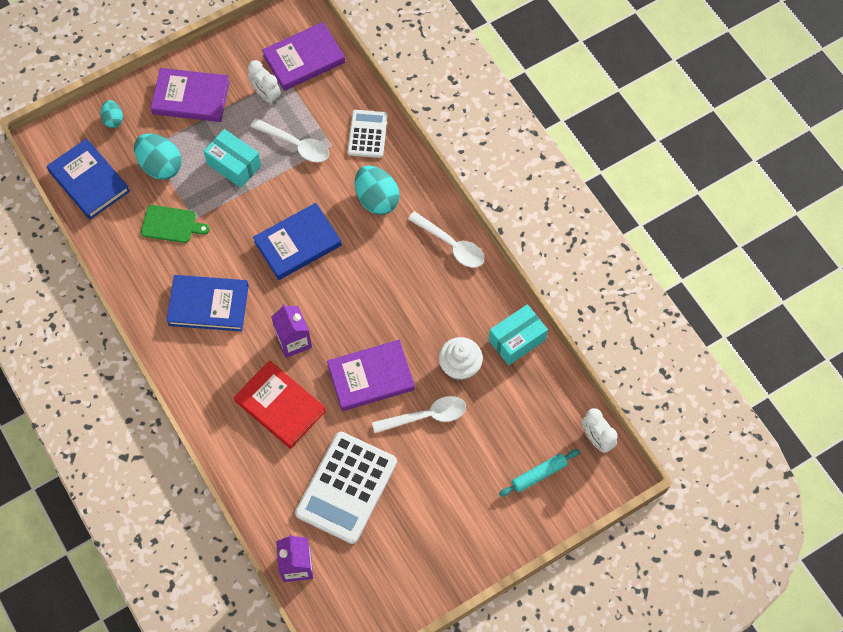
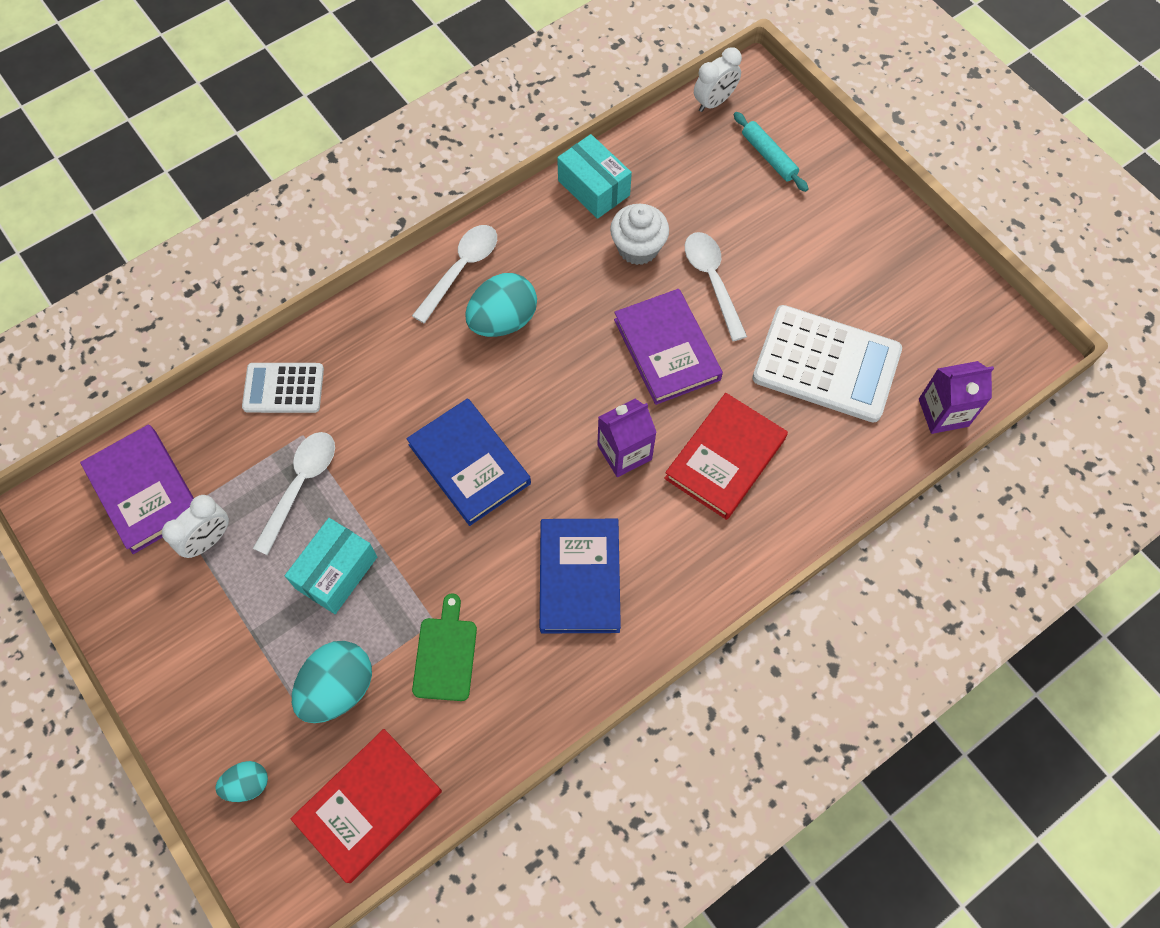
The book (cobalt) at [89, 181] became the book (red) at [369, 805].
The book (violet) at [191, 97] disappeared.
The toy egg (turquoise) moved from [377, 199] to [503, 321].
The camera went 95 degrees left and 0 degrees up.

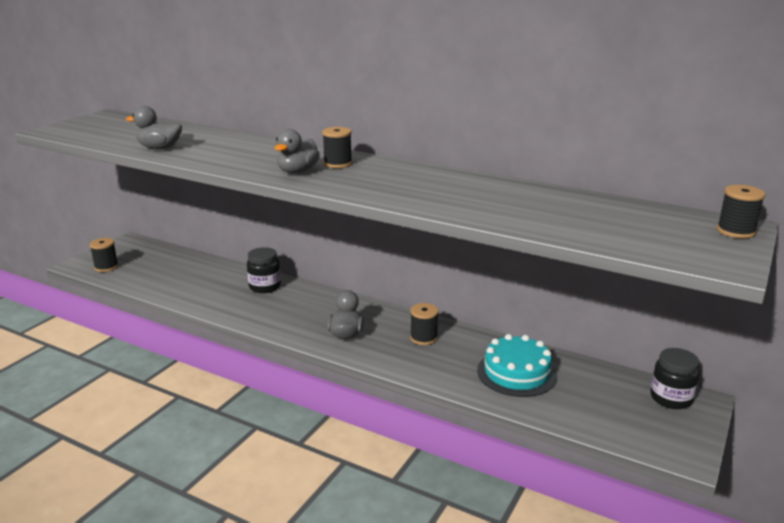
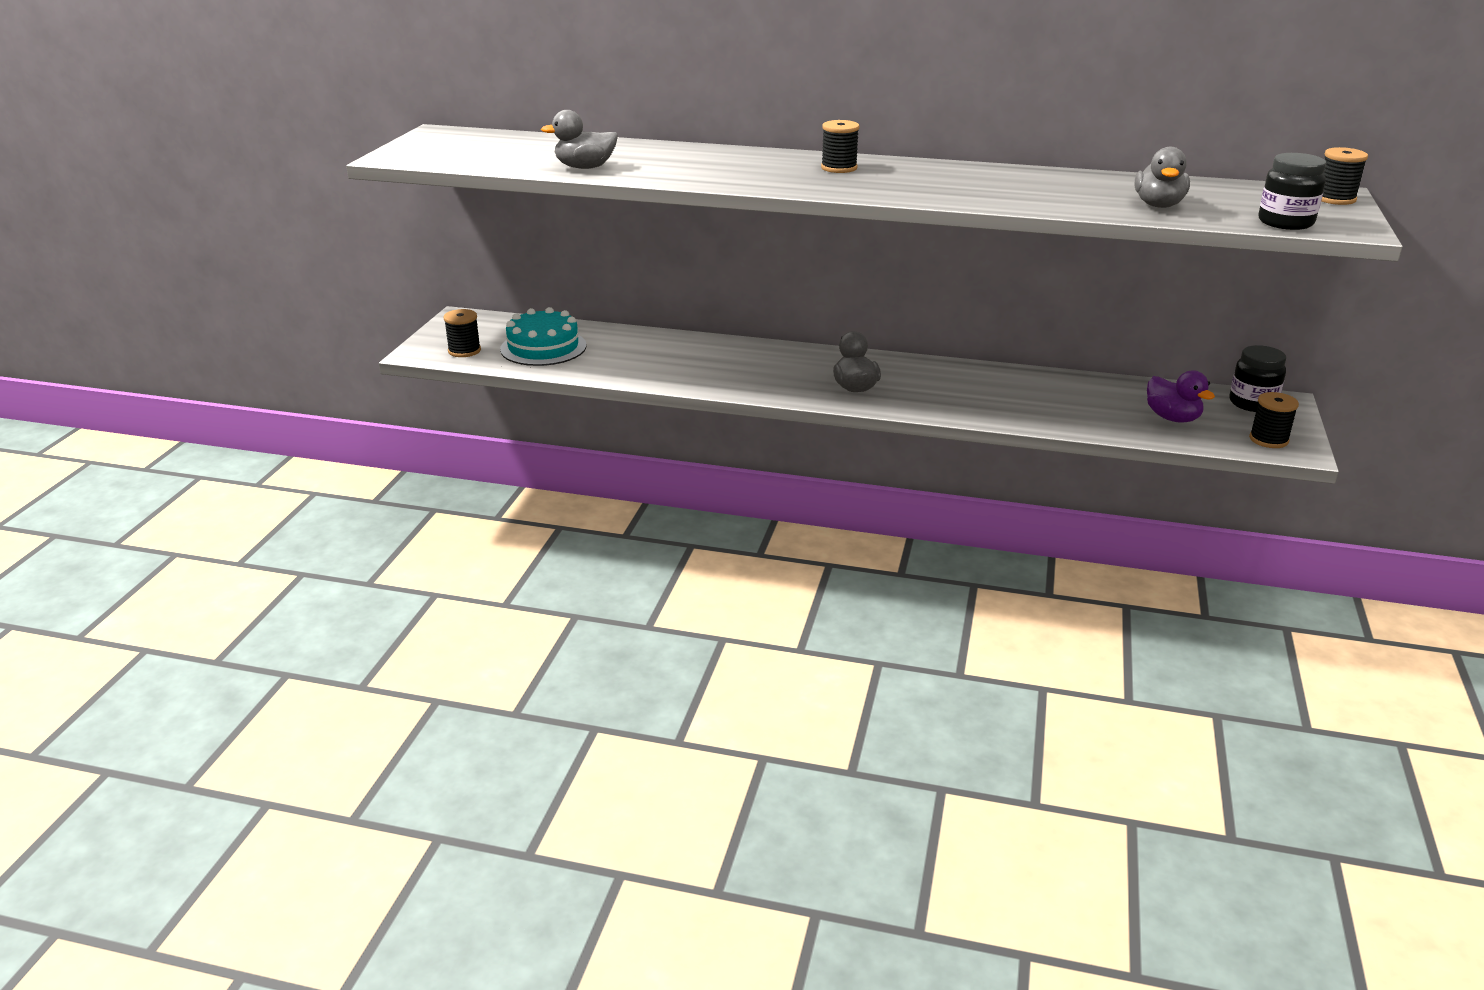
The jam jar (black) moved from [265, 287] to [1285, 222].
The rubber duck (ash-grey) moved from [297, 171] to [1158, 205].
The reel of thread (black) moved from [423, 338] to [1268, 439].
The gateau (turquoise) moved from [516, 373] to [543, 347].
The rubber duck (violet) at [1172, 418] appeared.
The camera went 15 degrees left and 5 degrees up.

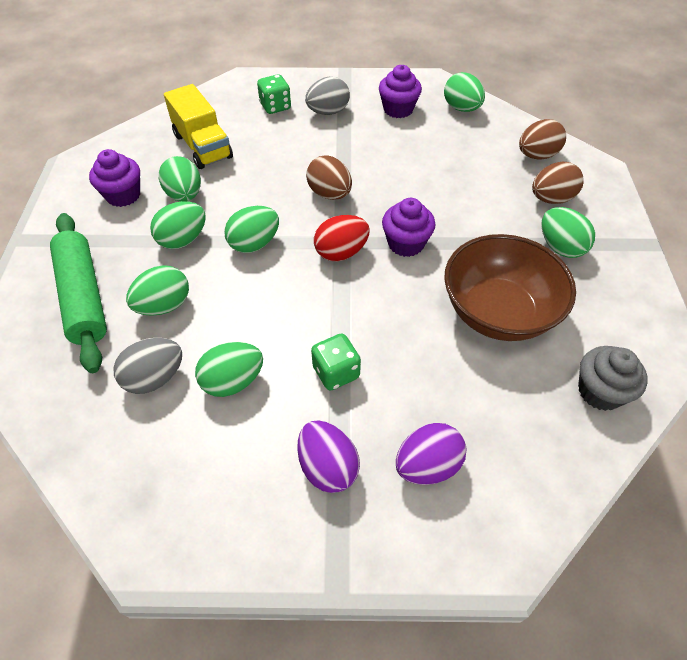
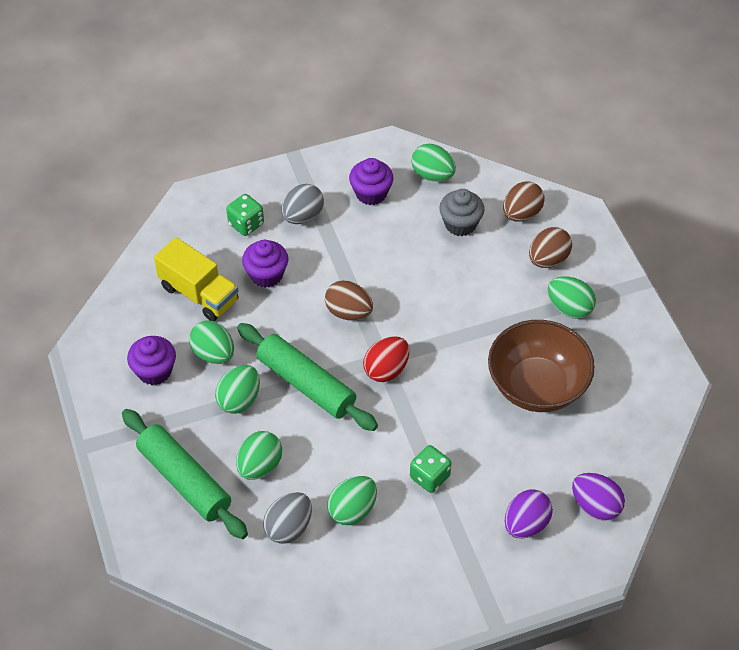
The toy egg (leaf-green) at [254, 244] was replaced by the pastry roller (leaf-green) at [306, 384].
The toy egg (violet) moved from [328, 467] to [595, 506].
The fairy cake (violet) moved from [406, 243] to [266, 275].
The fairy cake (ash-grey) moved from [600, 391] to [460, 224].
The camera went 20 degrees left and 0 degrees up.

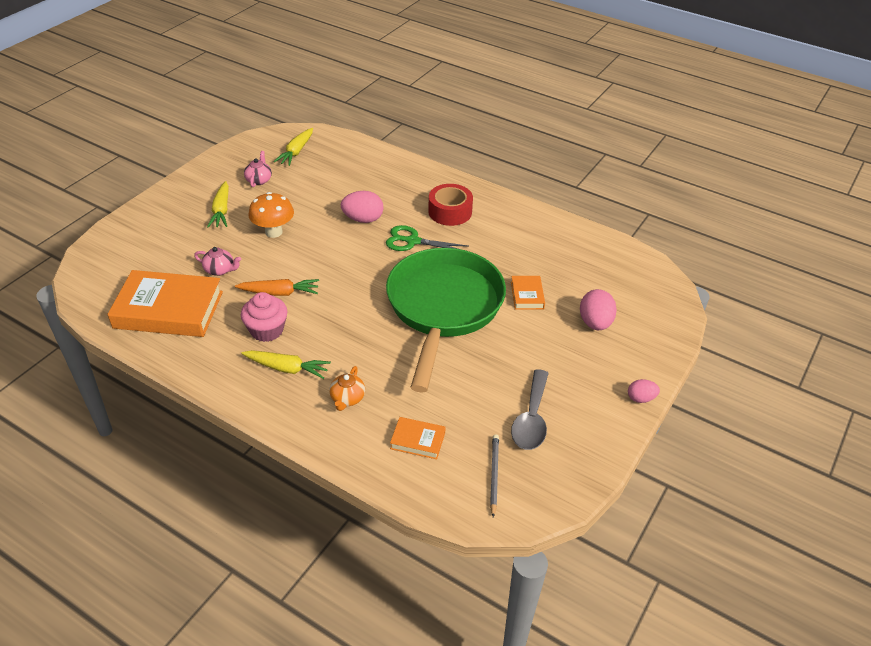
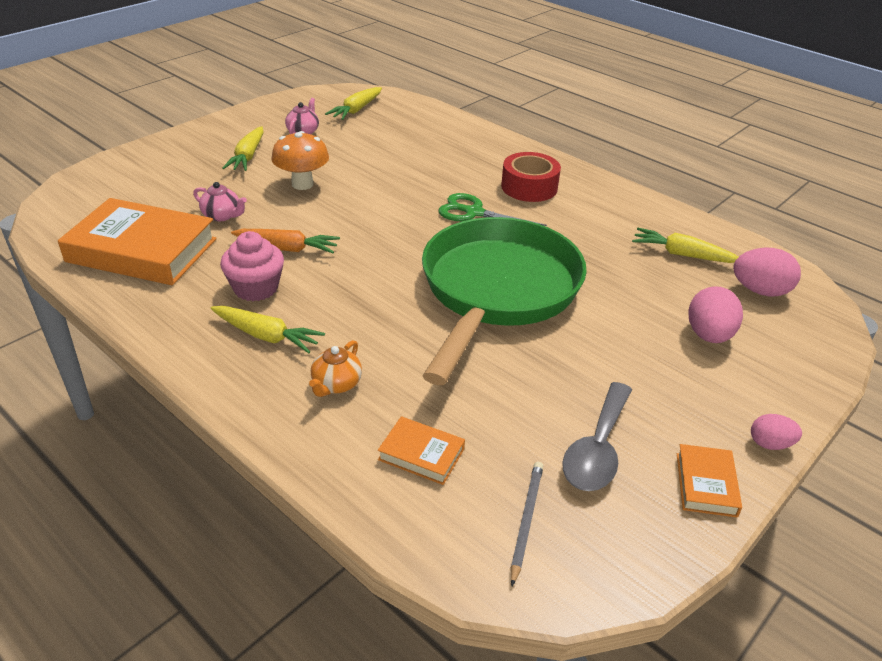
The toy egg (pink) moved from [363, 219] to [760, 291].
The book (orange) moved from [527, 295] to [706, 484].
The carrot (golden) at [682, 254] appeared.
The camera went 10 degrees right and 5 degrees down.

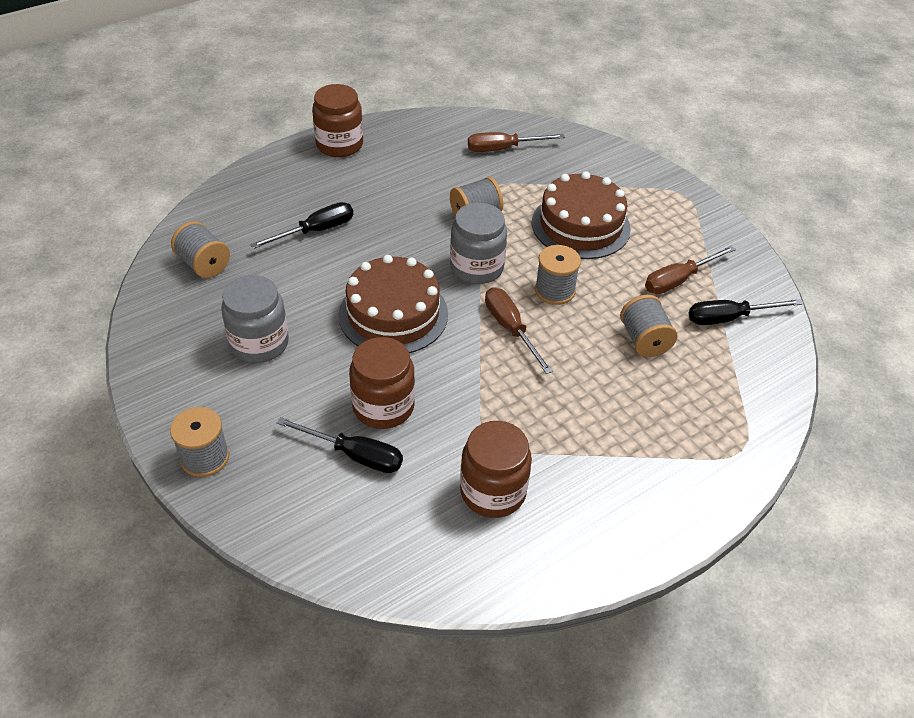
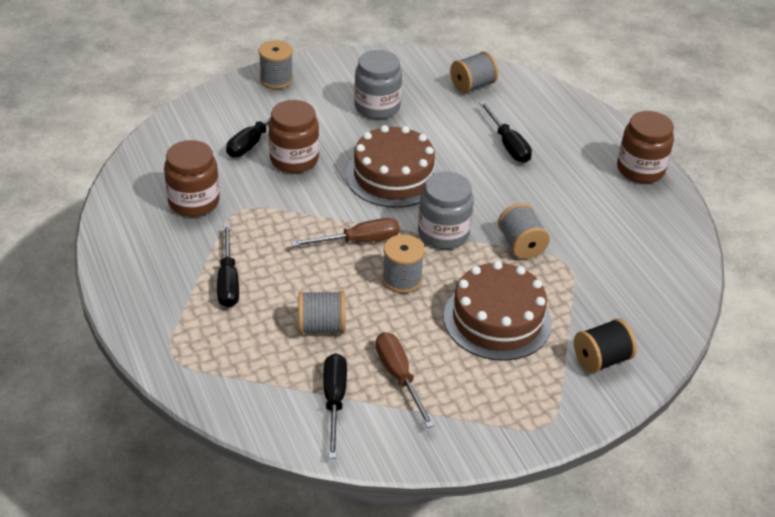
The screwdriver (brown) at [503, 149] disappeared.
The screwdriver (black) at [228, 281] appeared.
The reel of thread (black) at [601, 360] appeared.
The camera went 100 degrees right and 5 degrees down.

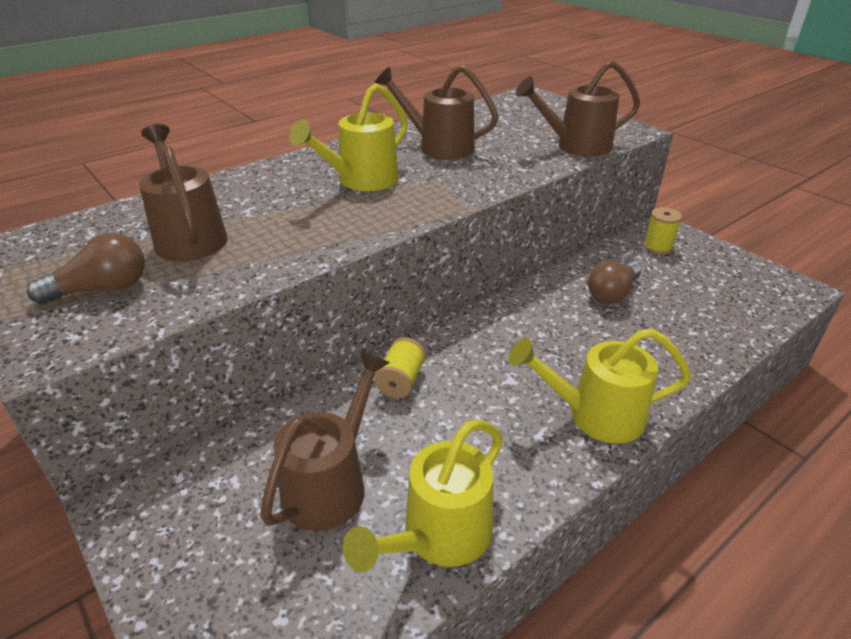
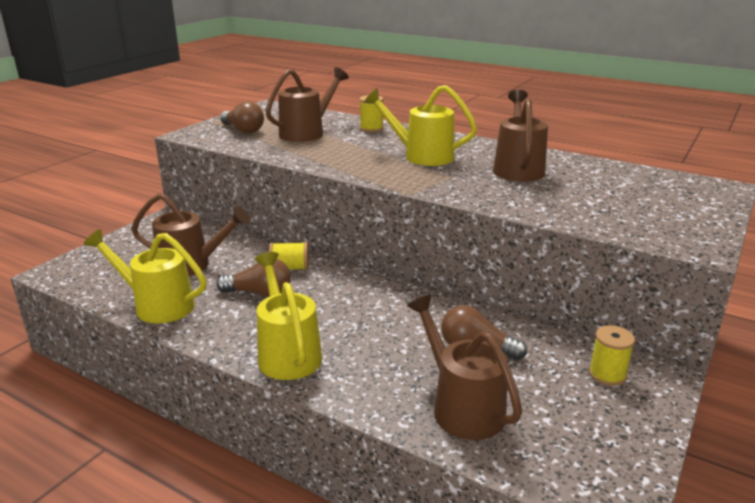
The watering pot (brown) moved from [575, 146] to [461, 406].
The bulb (brown) at [259, 293] appeared.
The reel of thread (golden) at [371, 128] appeared.
The camera went 70 degrees right and 10 degrees down.

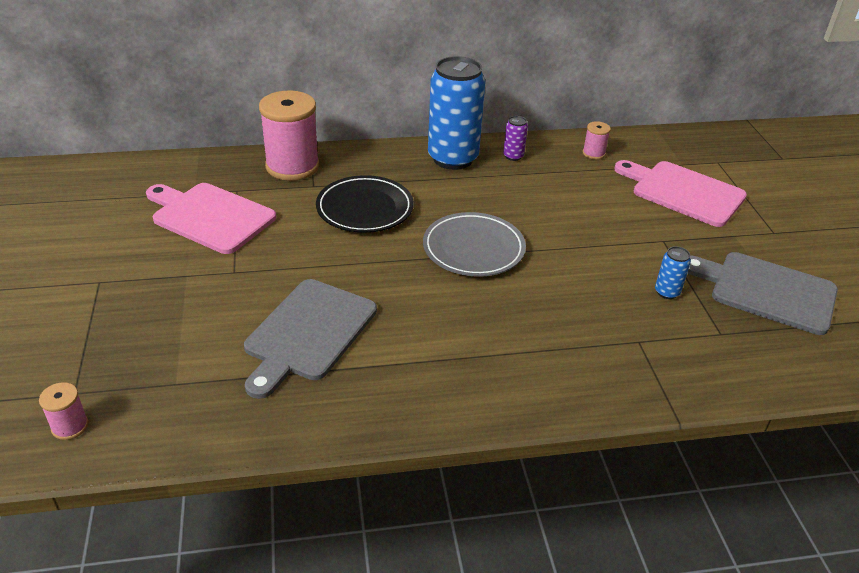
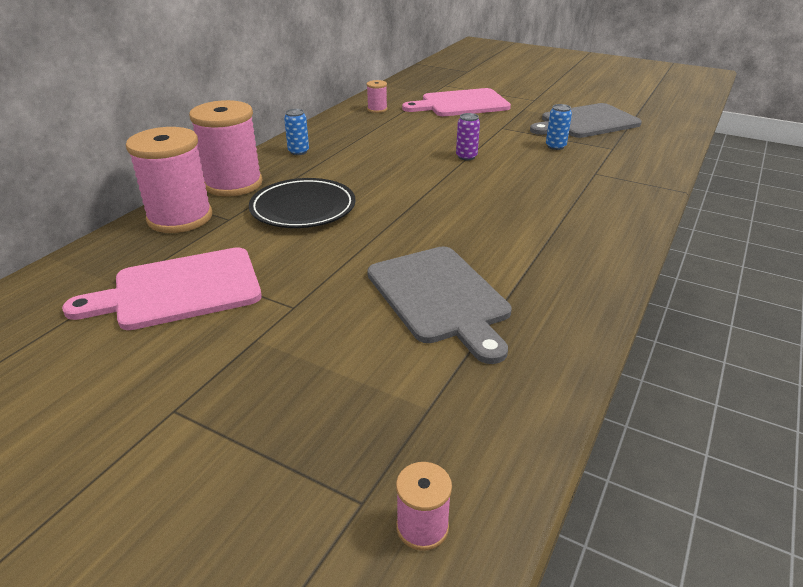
The dinner plate (ash-grey) at [473, 249] disappeared.
The soda can (cobalt) at [453, 159] changed to 0.42 times the size.
The soda can (violet) moved from [513, 156] to [466, 157].
The reel of thread (pink) at [233, 184] appeared.
The camera went 50 degrees left and 5 degrees down.

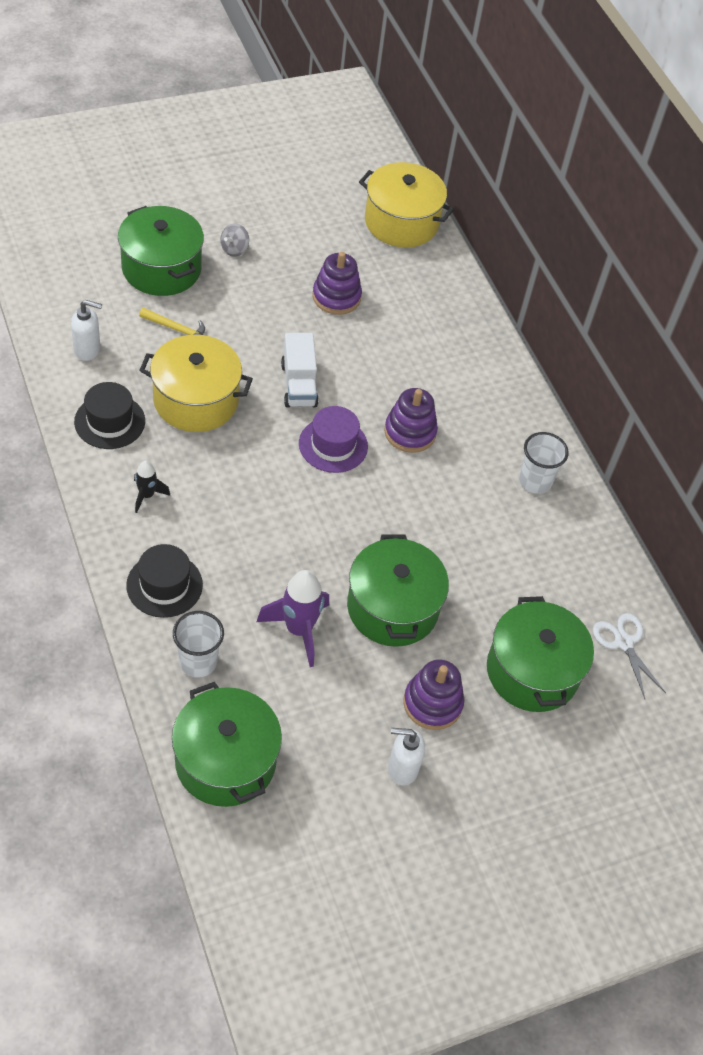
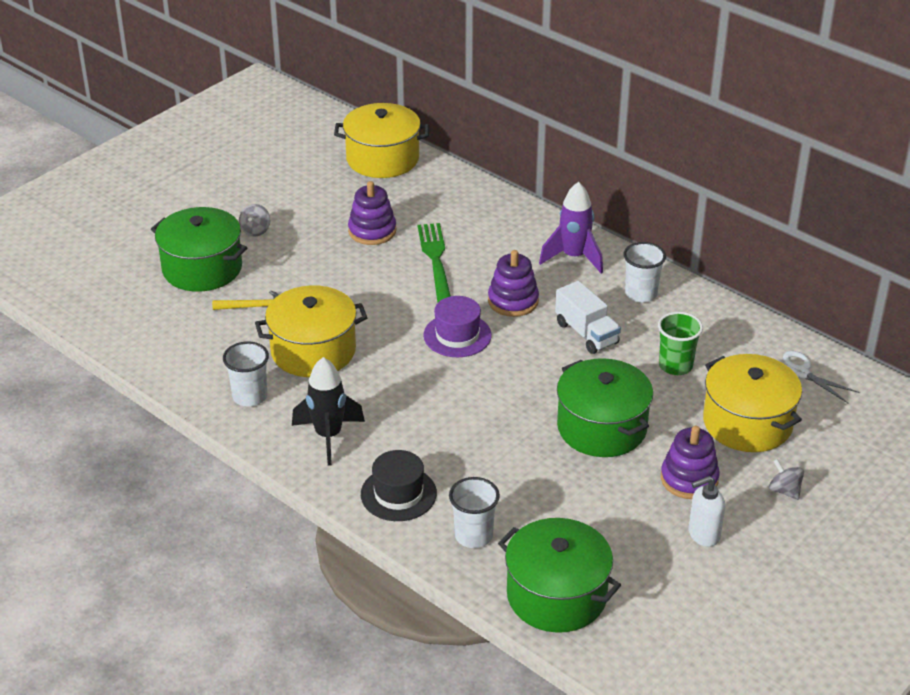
The soap dispenser (snow-white) at [87, 350] disappeared.
The top hat (black) at [109, 421] was replaced by the beaker (snow-white) at [250, 396].
The rocket (black) at [147, 495] changed to 1.78 times the size.
The rocket (violet) moved from [298, 630] to [574, 257].
The lorry (snow-white) moved from [299, 385] to [586, 333].
The cooking pot (leaf-green) at [532, 671] became the cooking pot (golden) at [747, 423].
The dinner fork (leaf-green) at [435, 260] appeared.
The beaker (leaf-green) at [675, 366] appeared.
The spinning top (ash-grey) at [784, 490] appeared.
The camera went 20 degrees left and 15 degrees down.

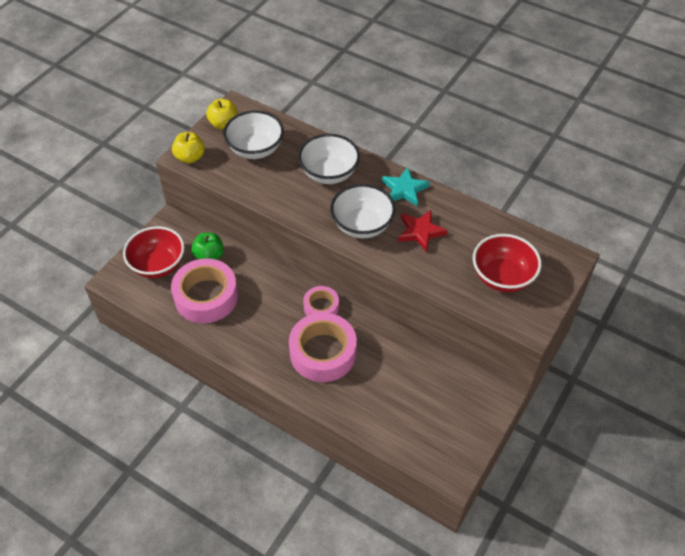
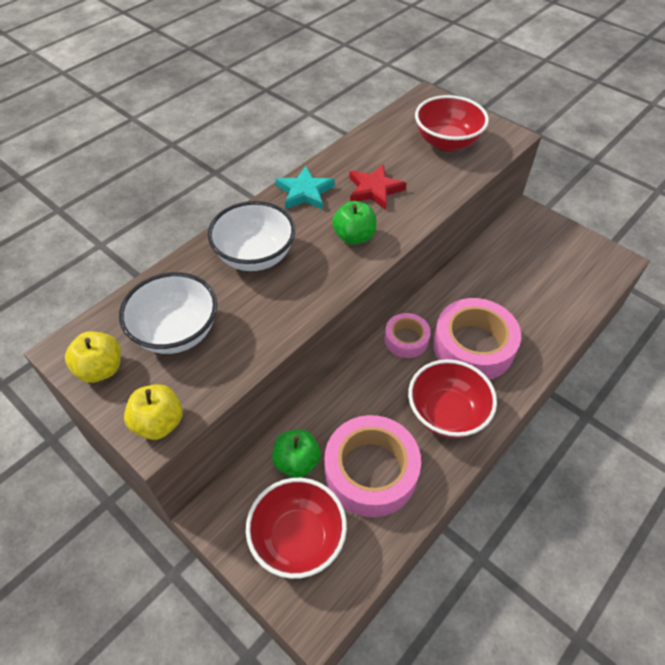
The serving bowl (snow-white) at [362, 225] was replaced by the apple (leaf-green) at [354, 237].
The serving bowl (red) at [446, 414] appeared.
The camera went 80 degrees left and 0 degrees up.

